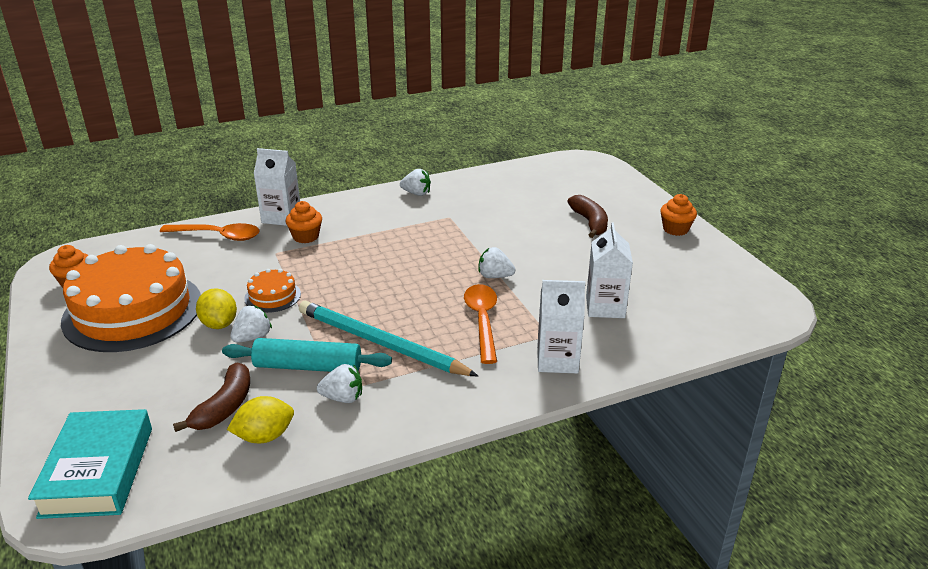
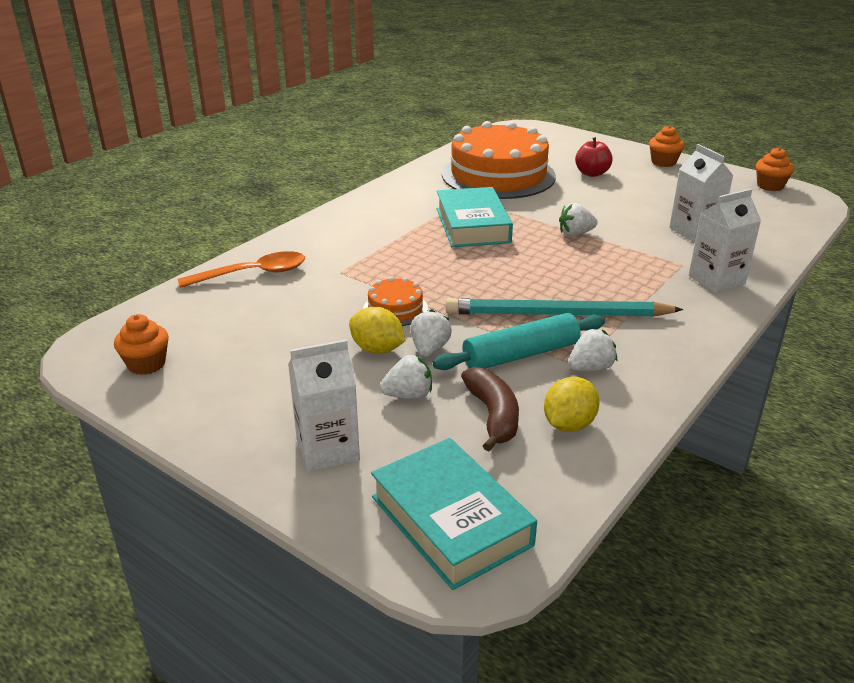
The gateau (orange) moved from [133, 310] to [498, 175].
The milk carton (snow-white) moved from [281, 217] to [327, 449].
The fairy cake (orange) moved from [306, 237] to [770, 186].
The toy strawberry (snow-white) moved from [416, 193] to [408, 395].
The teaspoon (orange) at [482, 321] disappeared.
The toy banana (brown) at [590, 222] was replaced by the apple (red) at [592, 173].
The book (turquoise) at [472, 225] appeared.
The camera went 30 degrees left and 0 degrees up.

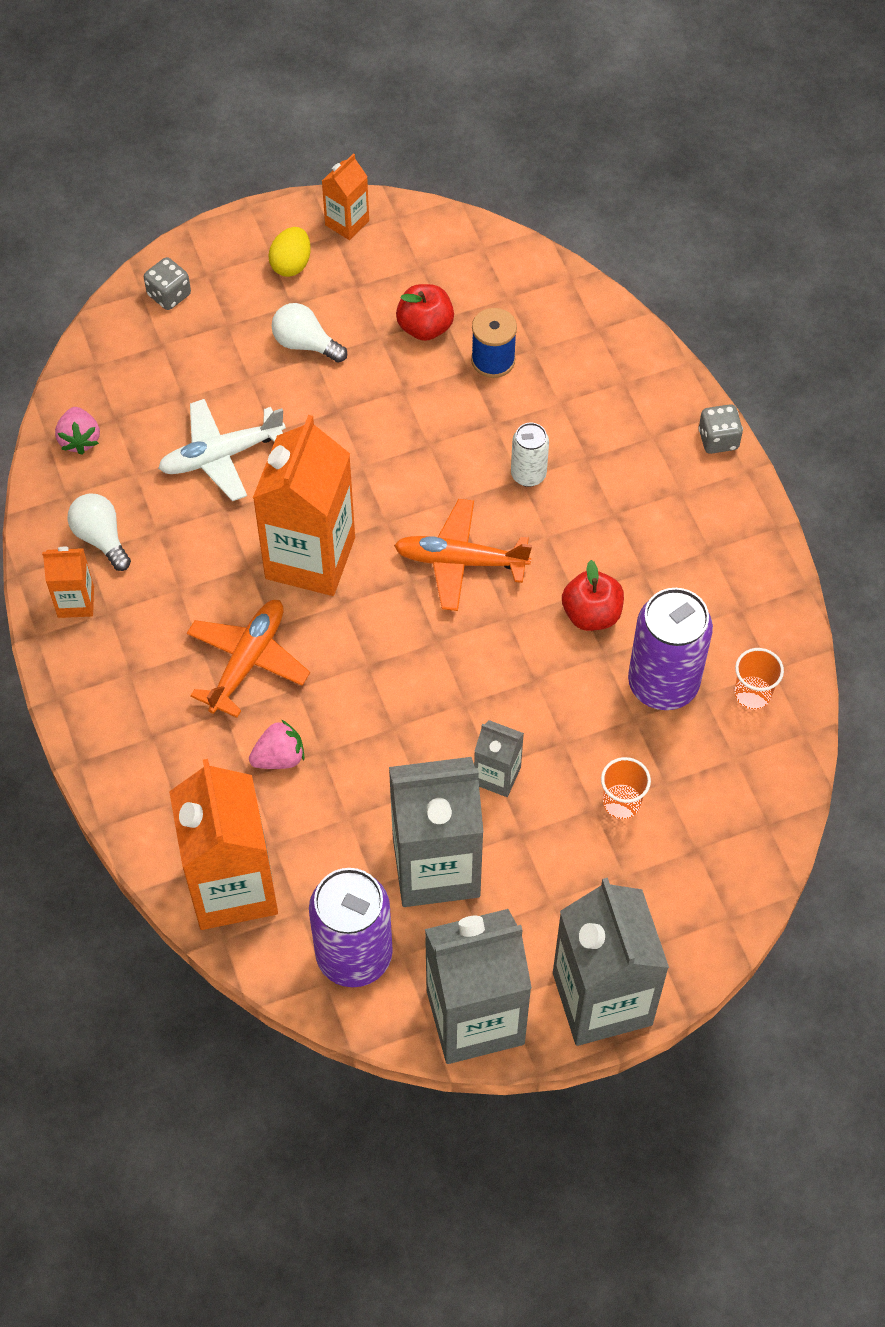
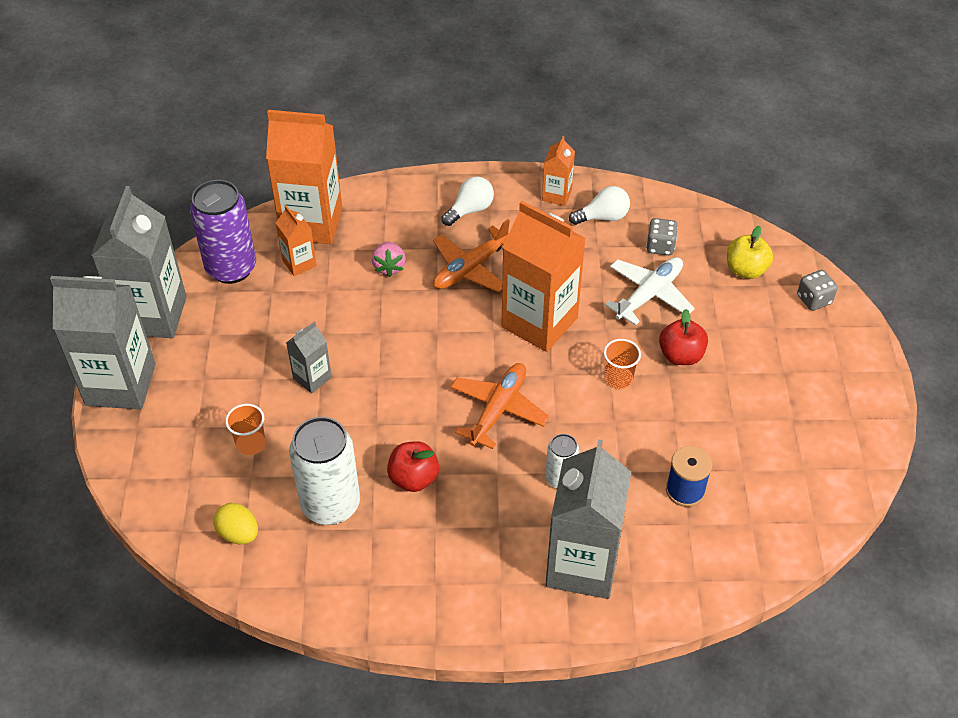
The toy strawberry (pink) at [80, 439] disappeared.
The toy plane (snow-white) at [221, 456] turned 45 degrees clockwise.
The toy plane (orange) at [248, 661] turned 90 degrees clockwise.
The toy egg (golden) moved from [291, 264] to [239, 534].
The bulb (snow-white) moved from [305, 344] to [470, 210].
The milk carton (orange) moved from [347, 223] to [299, 263].
The milk carton (ash-grey) moved from [436, 866] to [582, 565].
The apple (red) moved from [425, 327] to [681, 355].
The soda can (violet) at [663, 684] became the soda can (snow-white) at [331, 504].
The dice (ash-grey) moved from [718, 439] to [660, 246].
The beaker (orange) moved from [752, 694] to [618, 378].
The apple (golden) at [745, 270] appeared.
The camera went 110 degrees right and 10 degrees down.

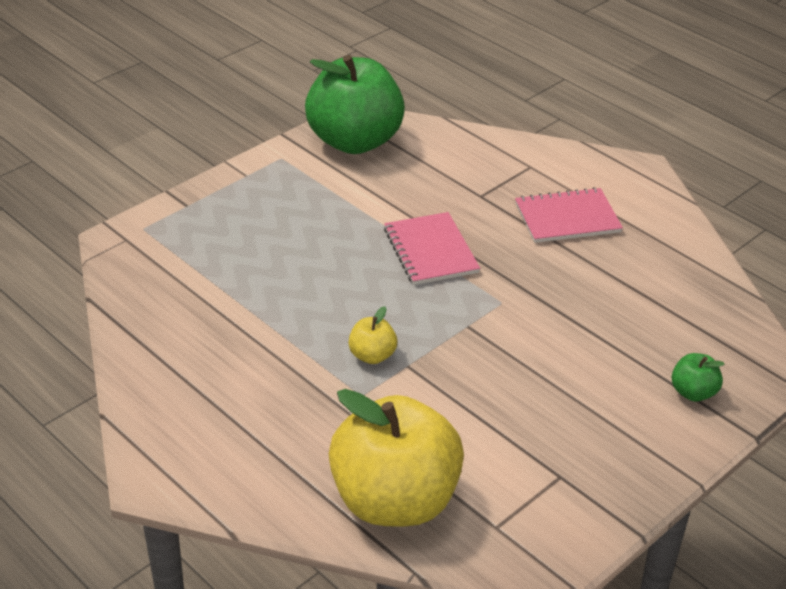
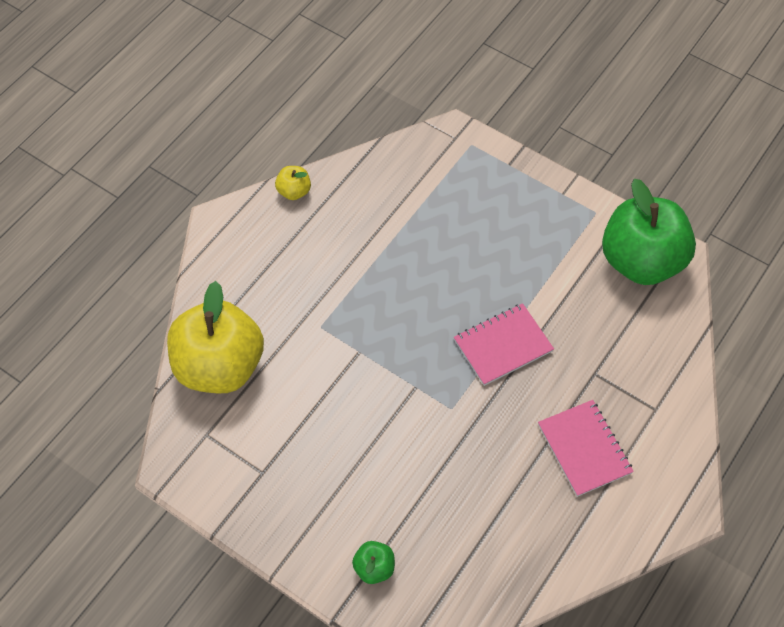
The apple (golden) moved from [372, 355] to [294, 191].
The camera went 80 degrees right and 20 degrees up.

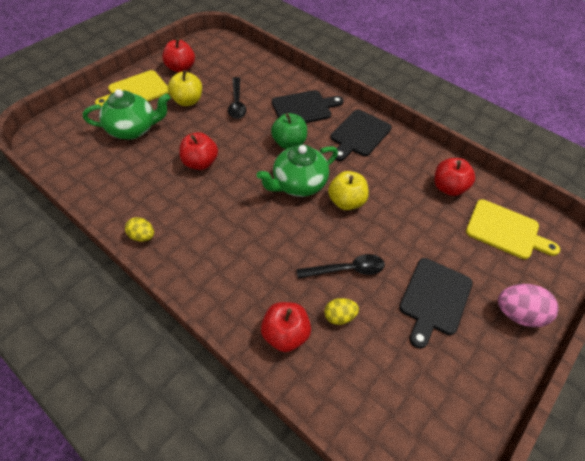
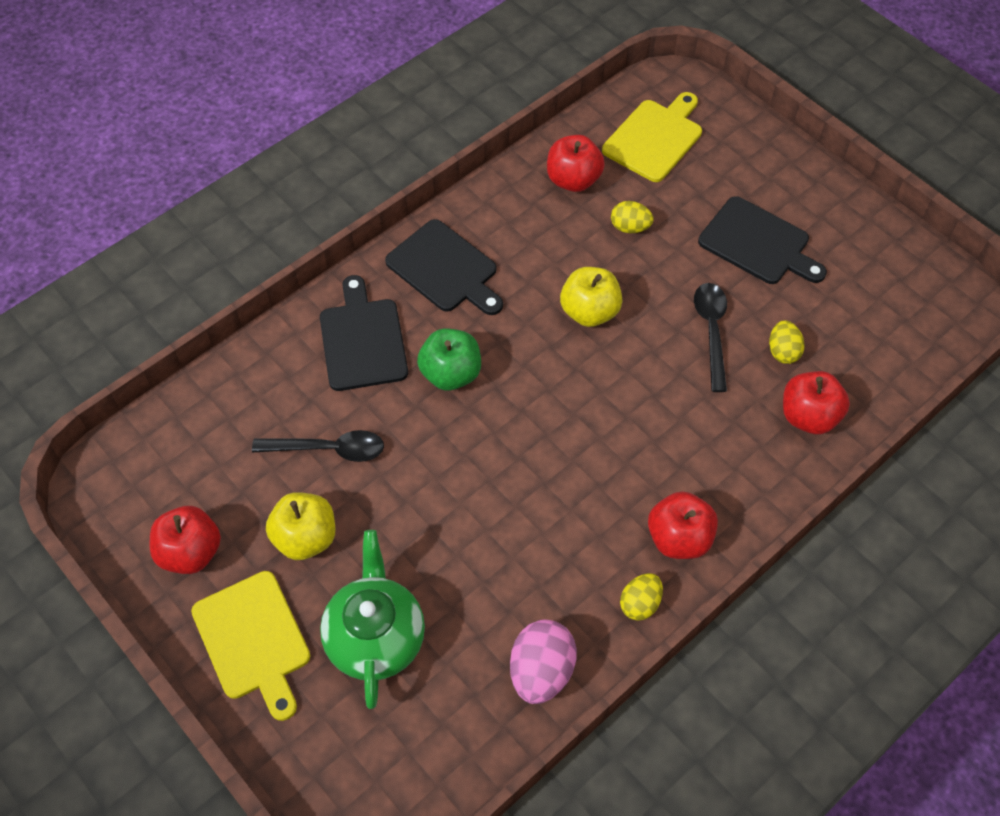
The apple (red) moved from [200, 163] to [679, 538].
The teapot (leaf-green) at [298, 184] disappeared.
The toy egg (pink) moved from [517, 313] to [541, 671].
The toy egg (golden) at [630, 227] appeared.
The camera went 80 degrees left and 5 degrees up.

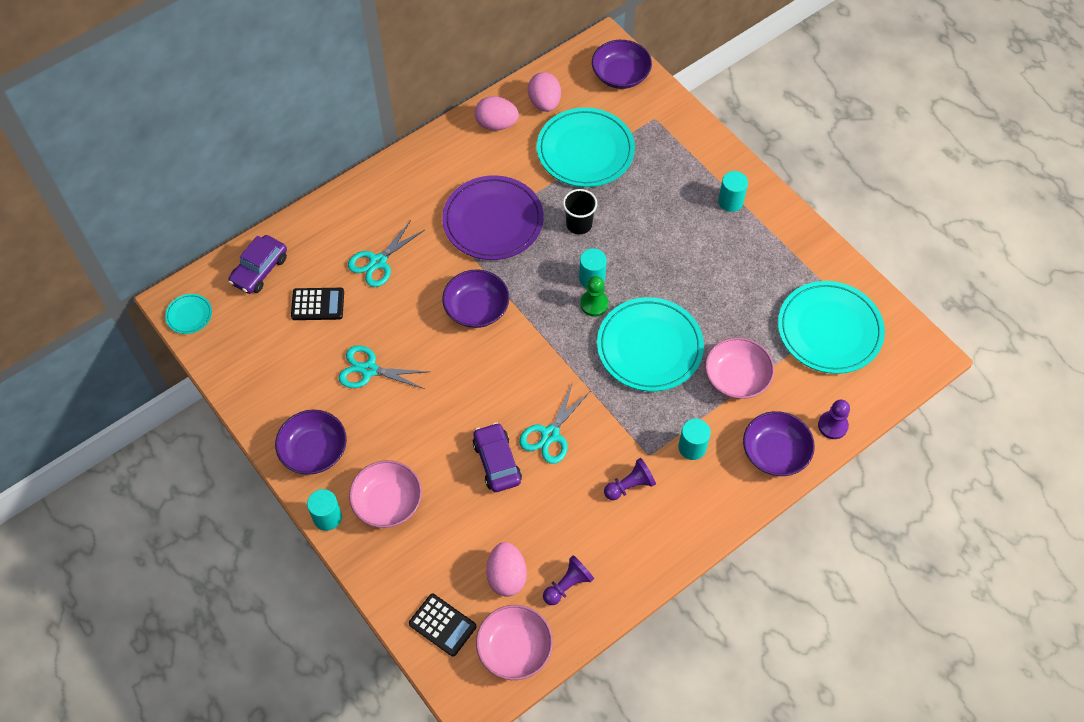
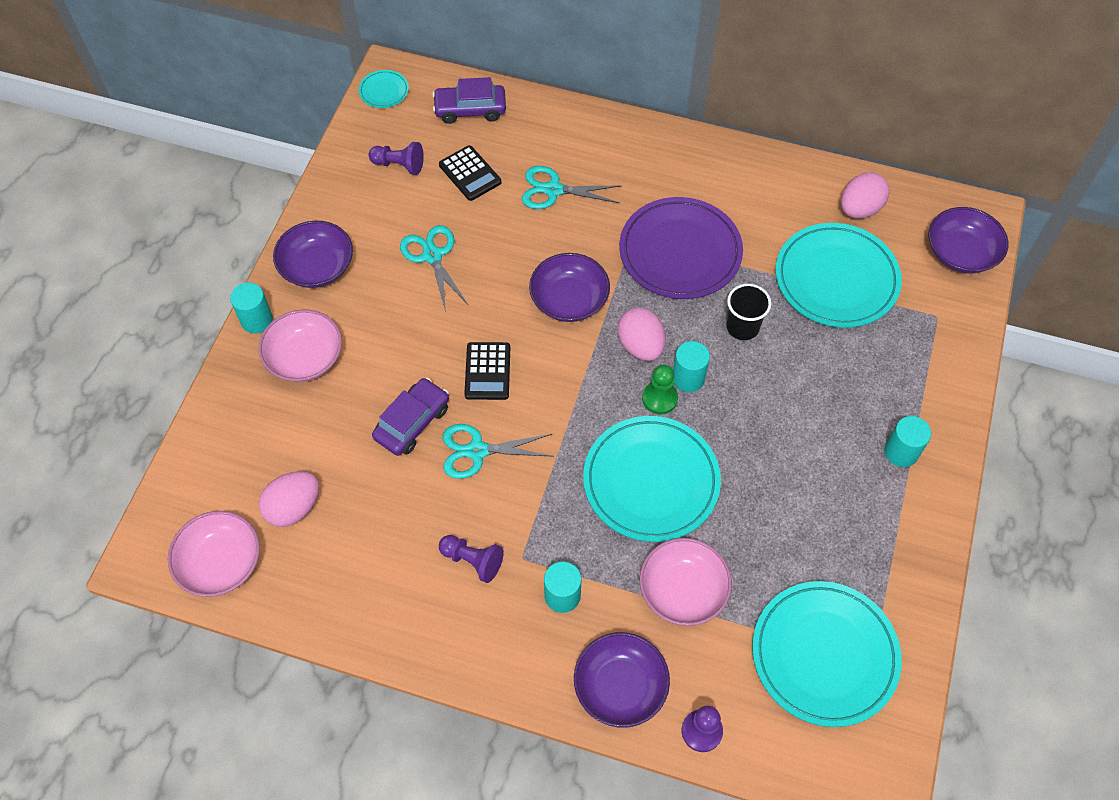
The calculator (black) moved from [442, 625] to [487, 371].
The toy egg (pink) moved from [496, 124] to [640, 346].
The chess pawn (violet) moved from [567, 585] to [399, 165].
The camera went 55 degrees right and 0 degrees up.

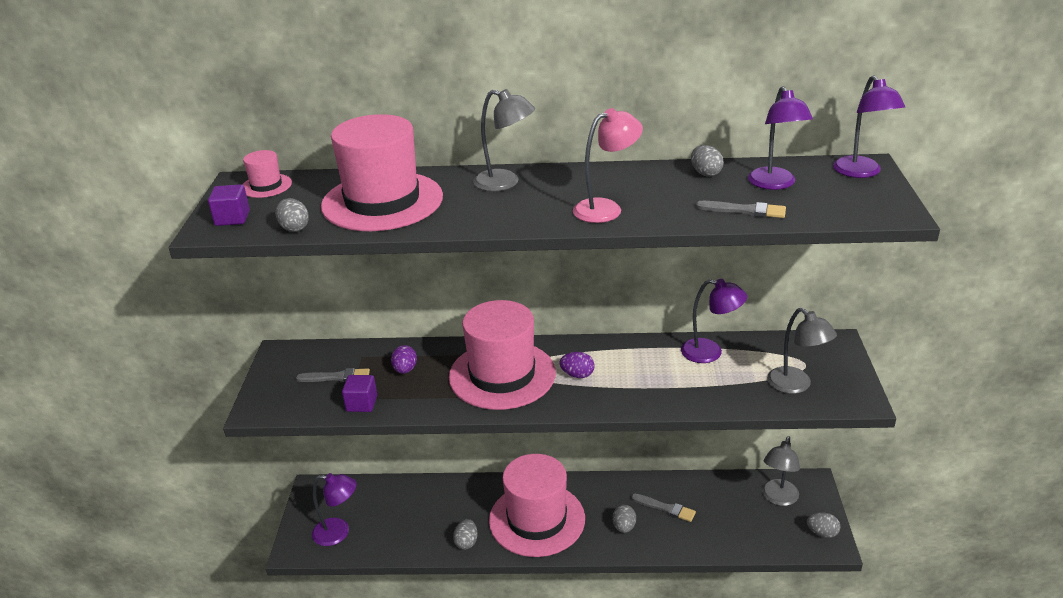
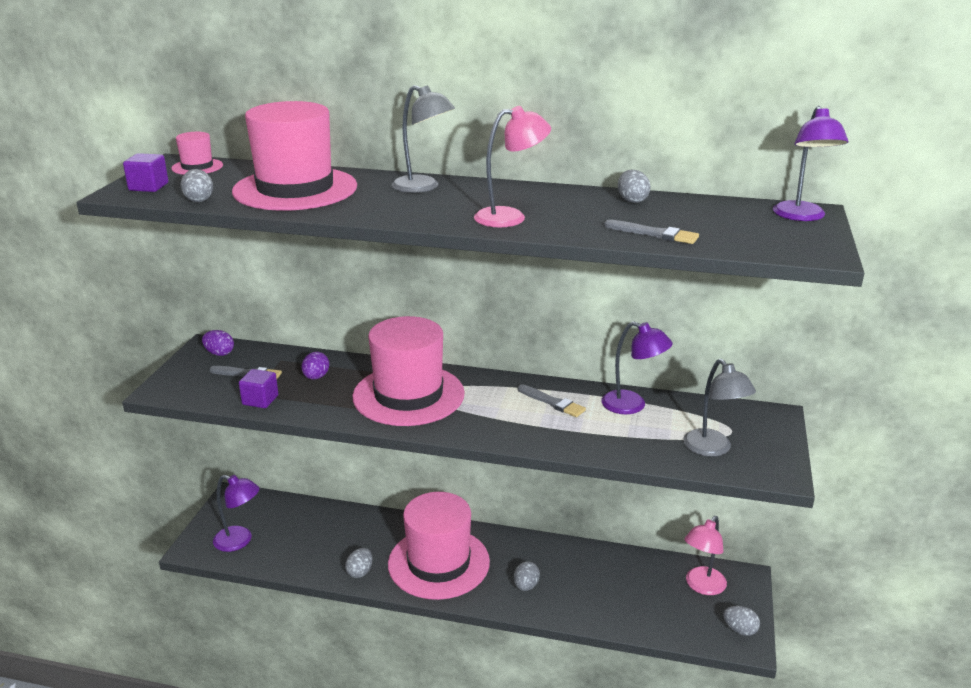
The toy egg (violet) moved from [577, 375] to [219, 353].
The paintbrush (ash-grey) moved from [665, 508] to [552, 402].
The reading lamp (violet) at [775, 184] disappeared.
The reading lamp (ash-grey) at [778, 498] became the reading lamp (pink) at [702, 586].
The camera went 10 degrees right and 5 degrees down.

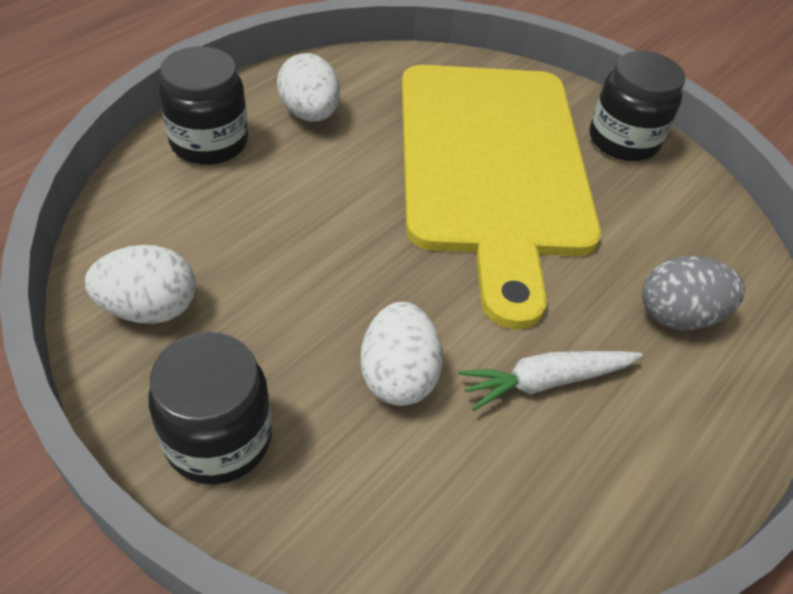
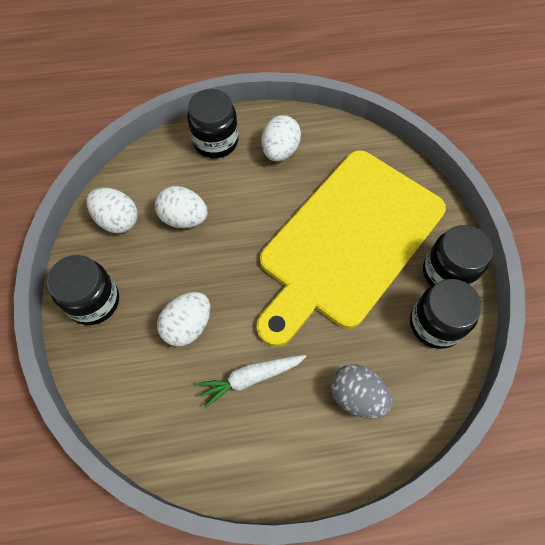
The carrot (snow-white) at [545, 381] turned 45 degrees counterclockwise.
The toy egg (snow-white) at [184, 218] appeared.
The jam jar (black) at [435, 324] appeared.
The camera went 45 degrees right and 15 degrees up.

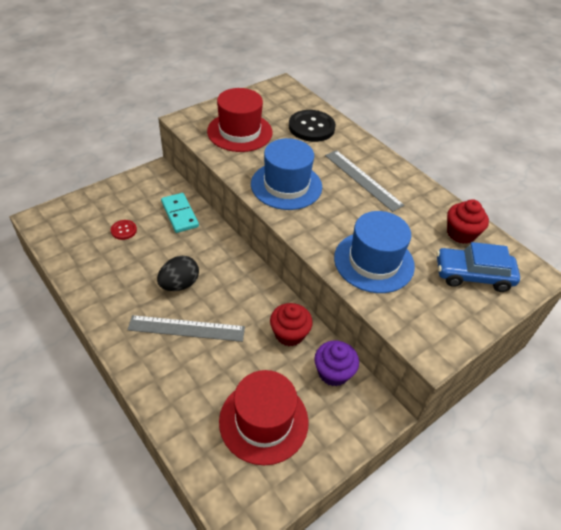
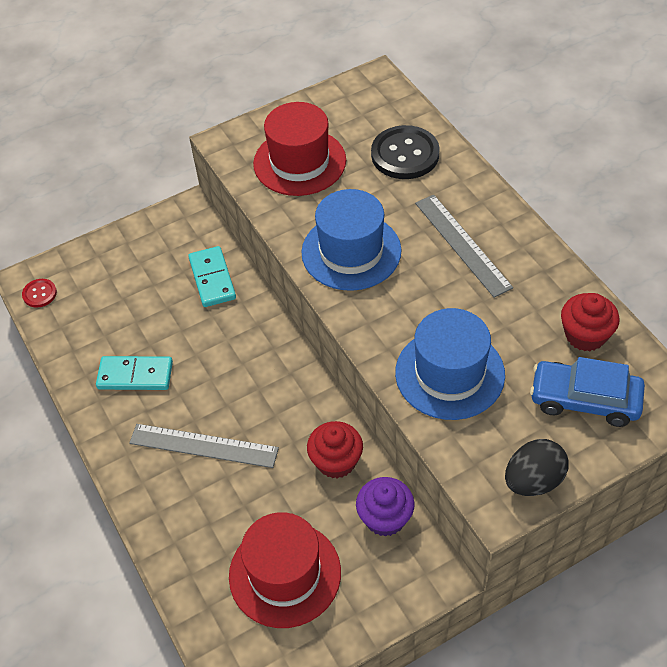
The button (red) moved from [124, 230] to [39, 294].
The toy egg (black) moved from [179, 284] to [533, 481].
The domino tile (turquoise) at [135, 375] appeared.
The camera went 15 degrees right and 5 degrees up.

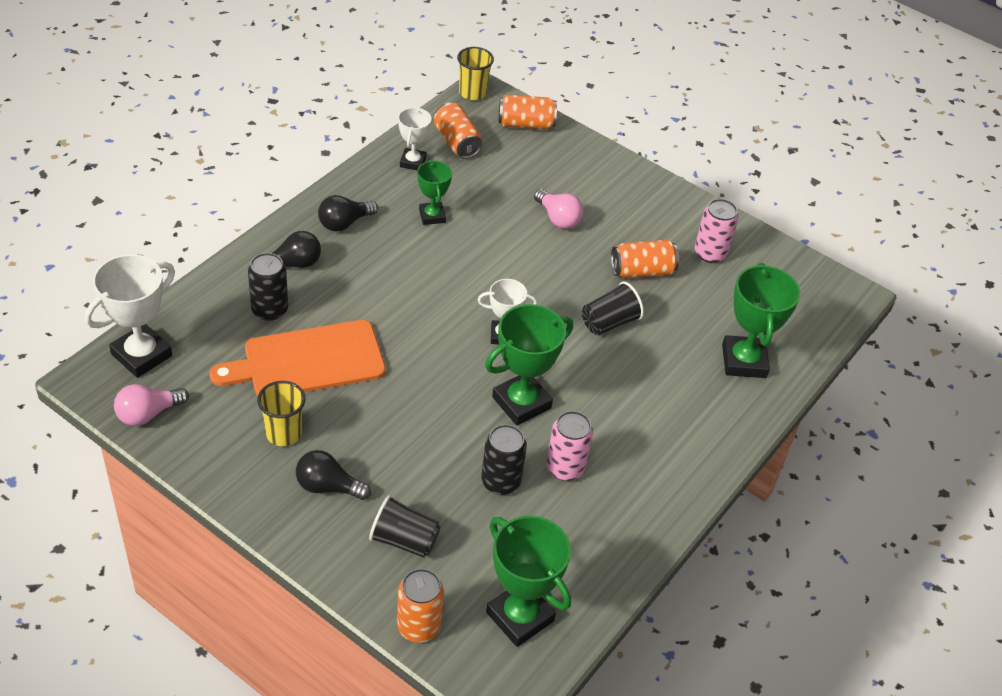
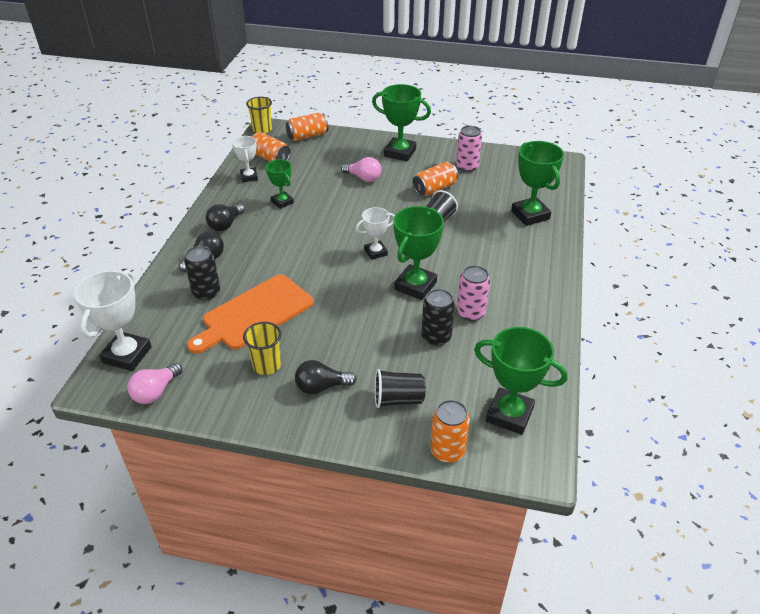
The award cup (leaf-green) at [400, 153] appeared.
The camera went 20 degrees left and 5 degrees down.

